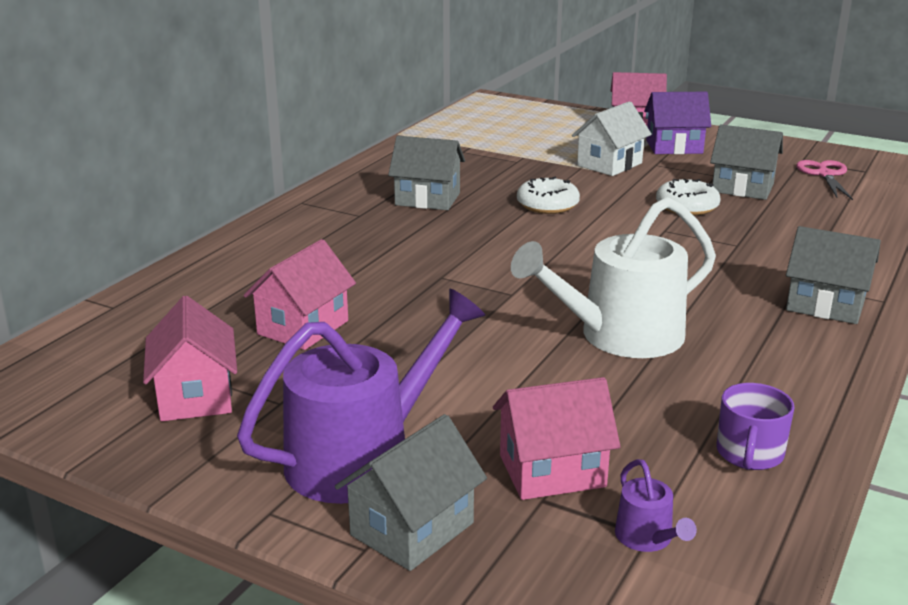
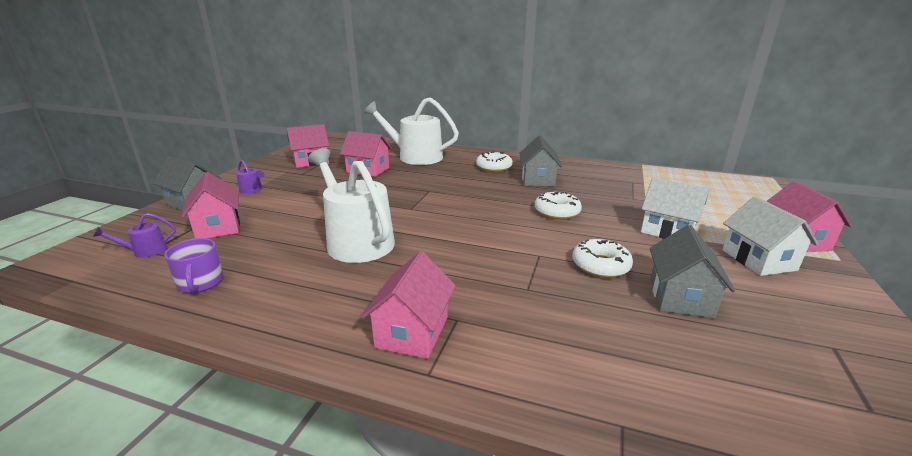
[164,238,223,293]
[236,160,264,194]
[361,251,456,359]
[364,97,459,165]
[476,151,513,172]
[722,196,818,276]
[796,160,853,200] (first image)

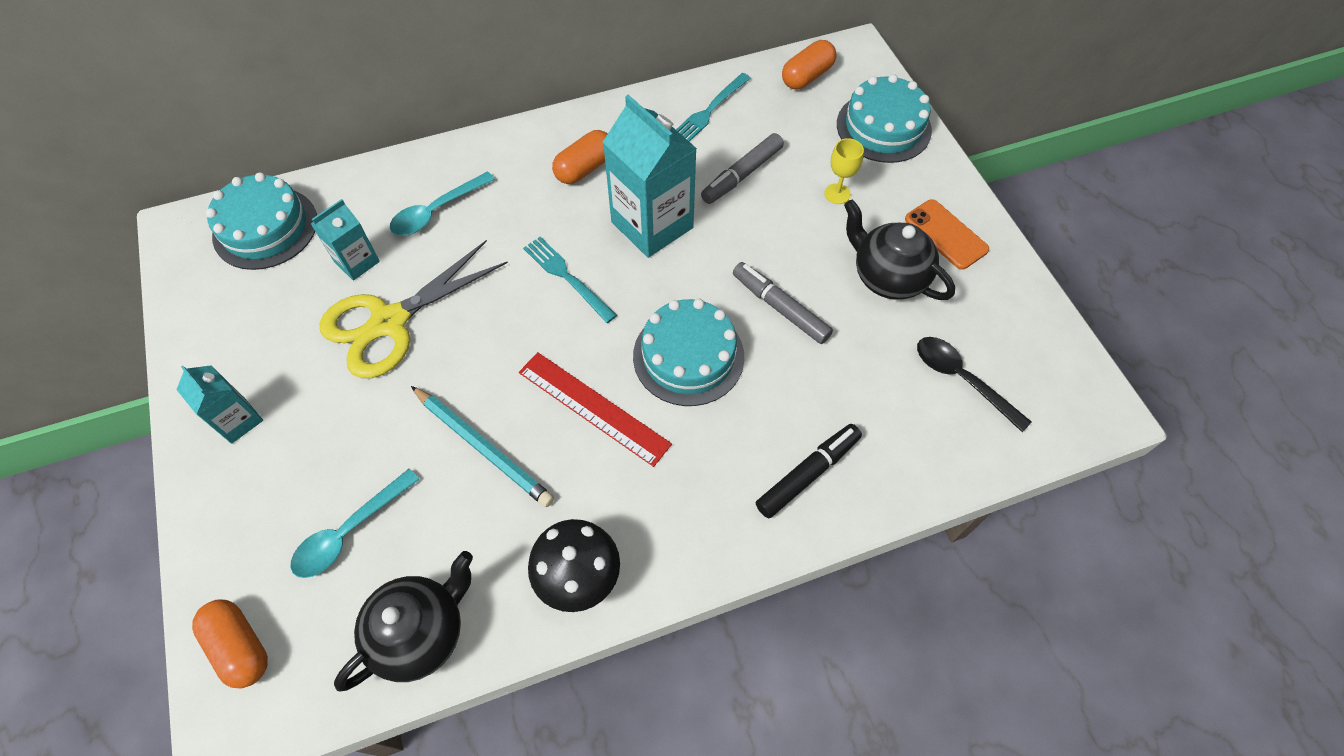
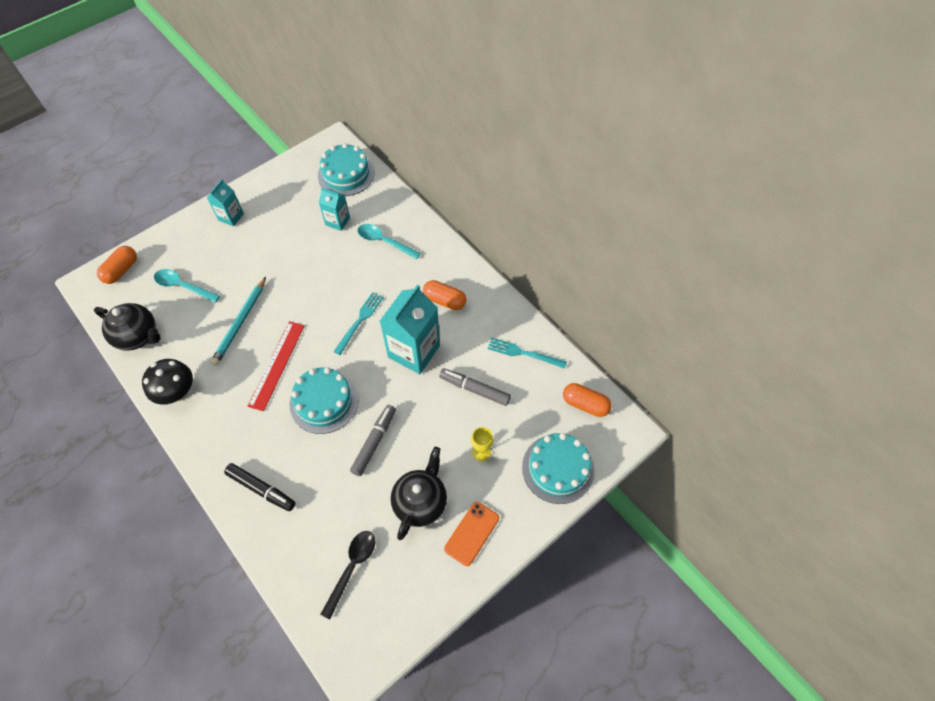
[320,240,508,378] (first image)

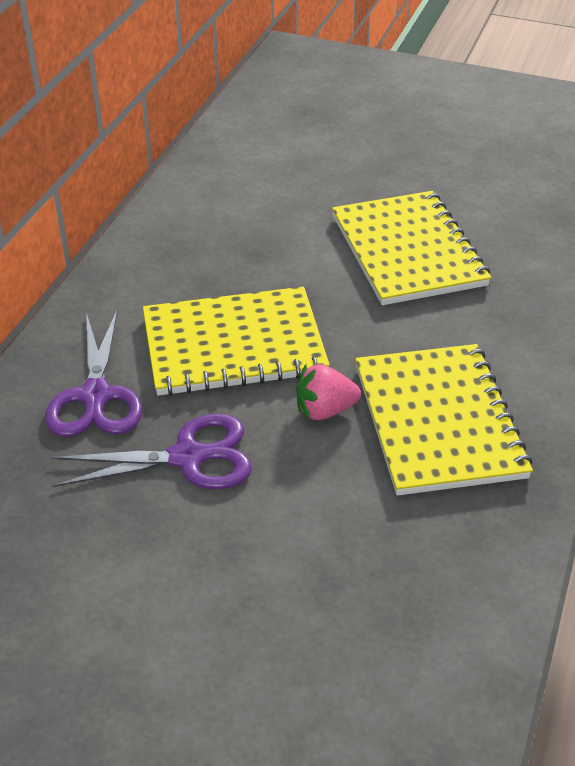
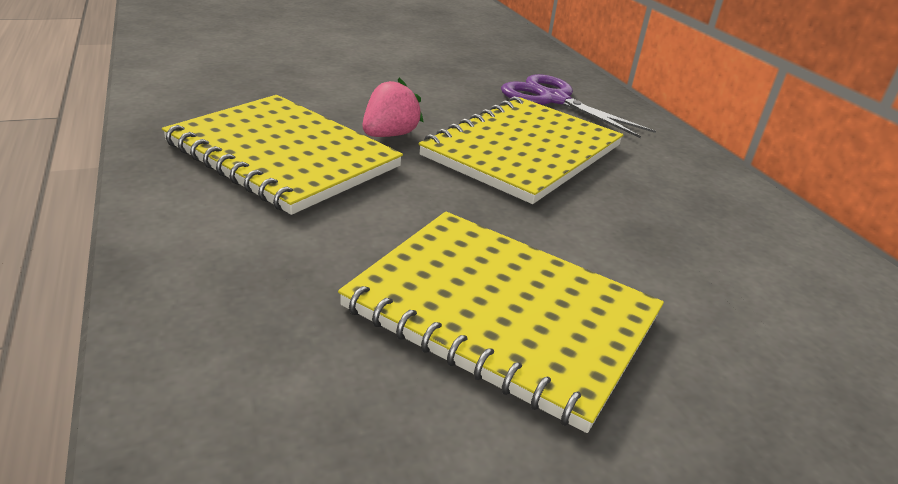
[51,413,252,489] (first image)

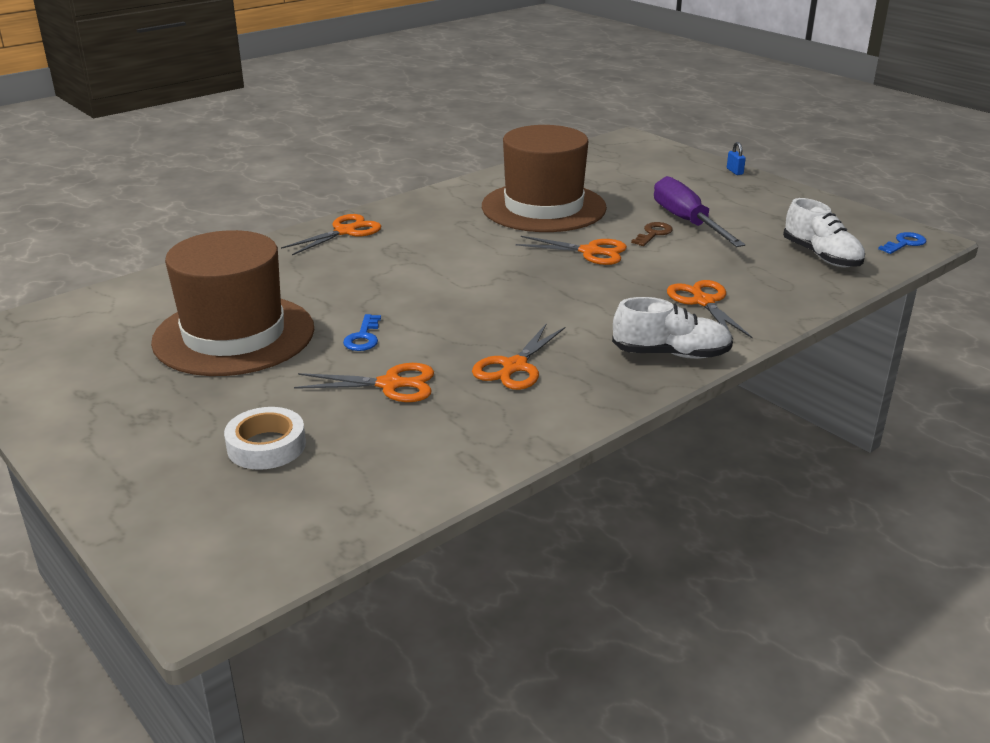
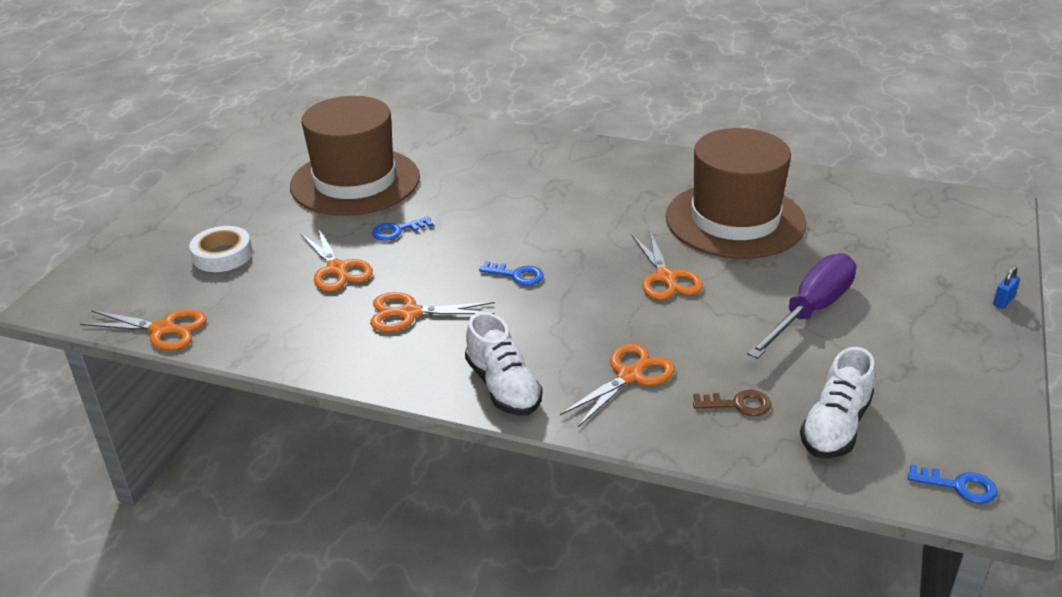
[80,309,207,350]
[479,261,544,286]
[693,390,771,416]

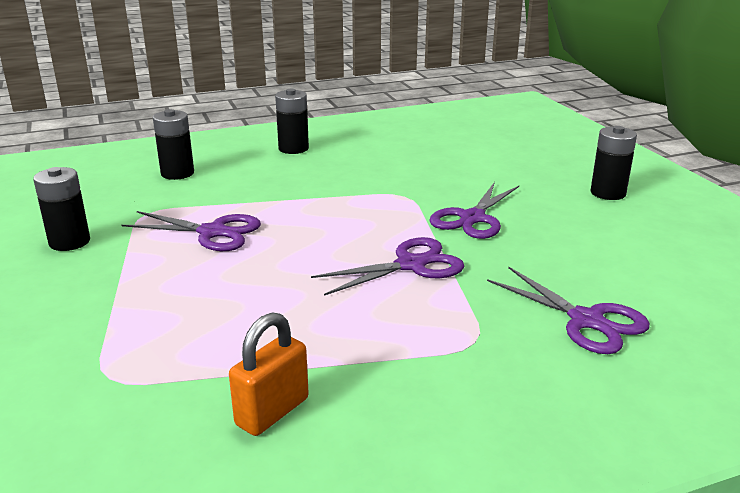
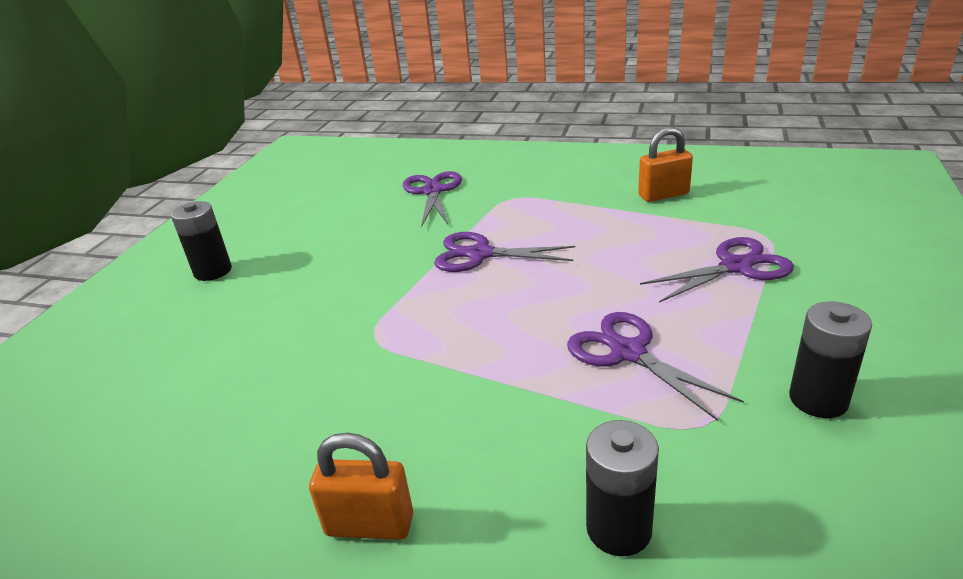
[309,433,413,540]
[640,237,794,303]

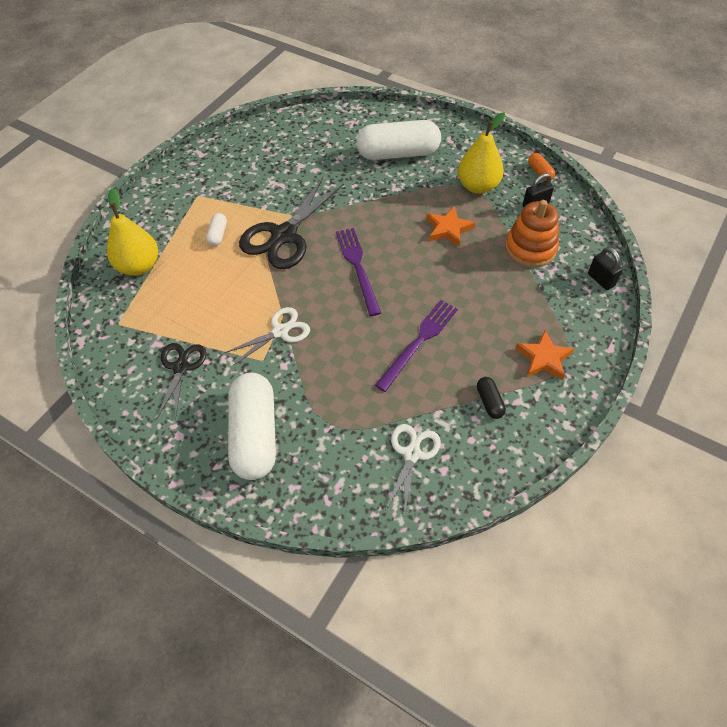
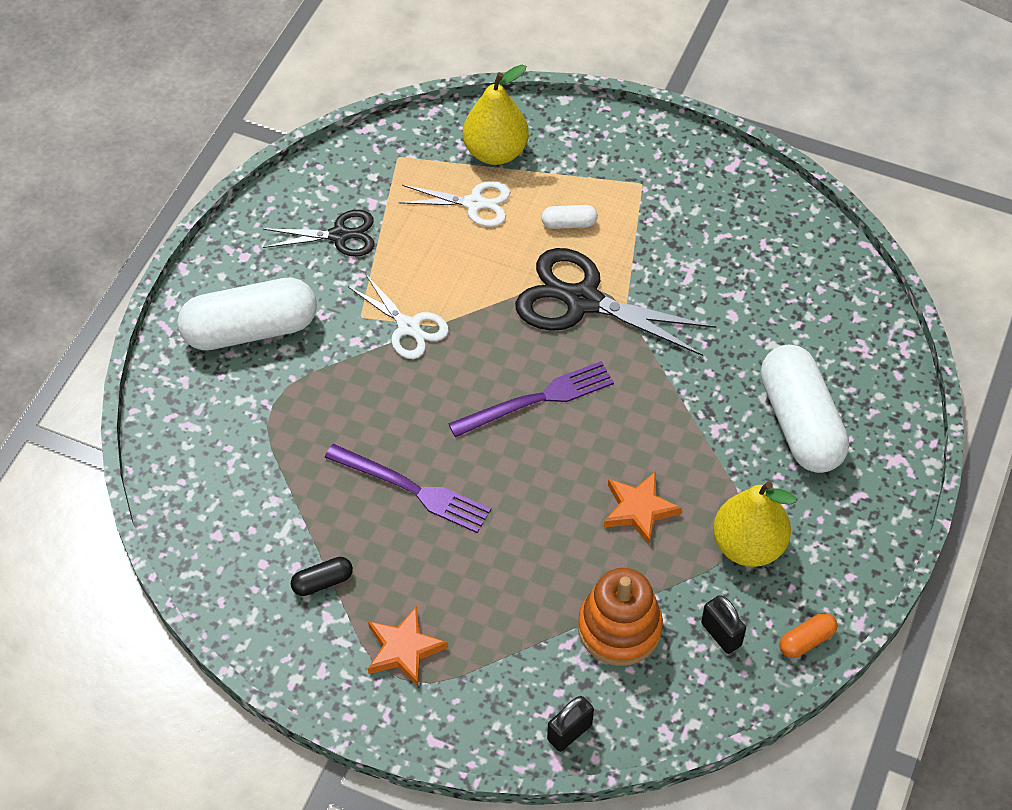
[398,181,510,227]

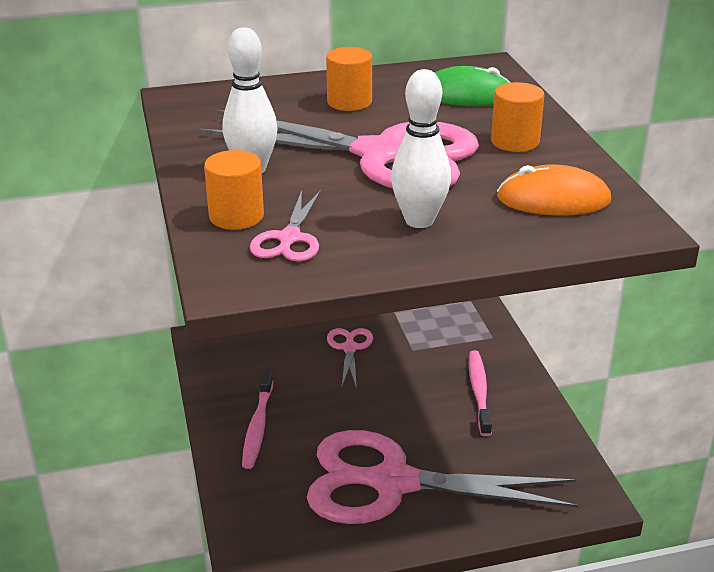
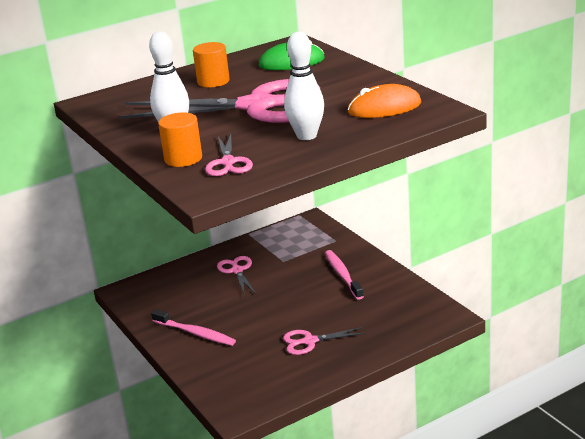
[151,309,236,346]
[283,327,366,355]
[491,82,544,152] (first image)

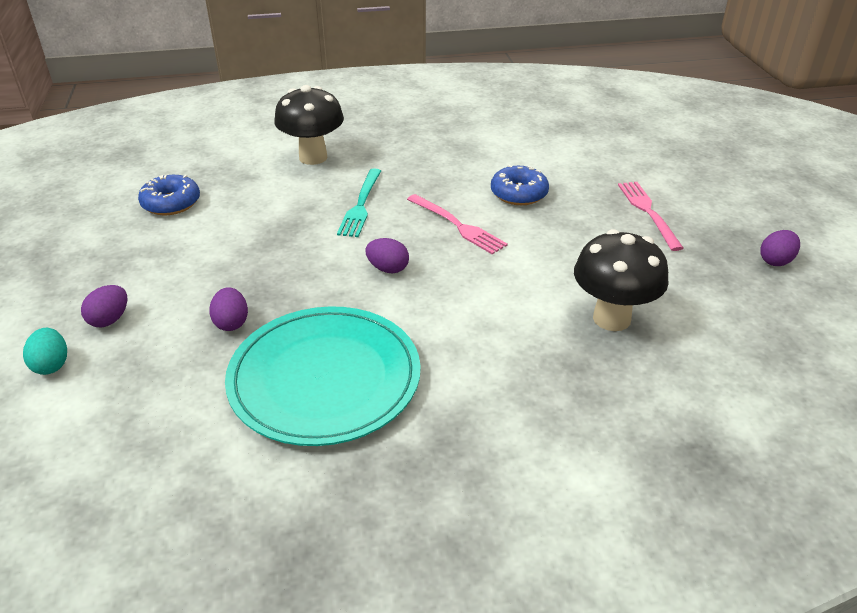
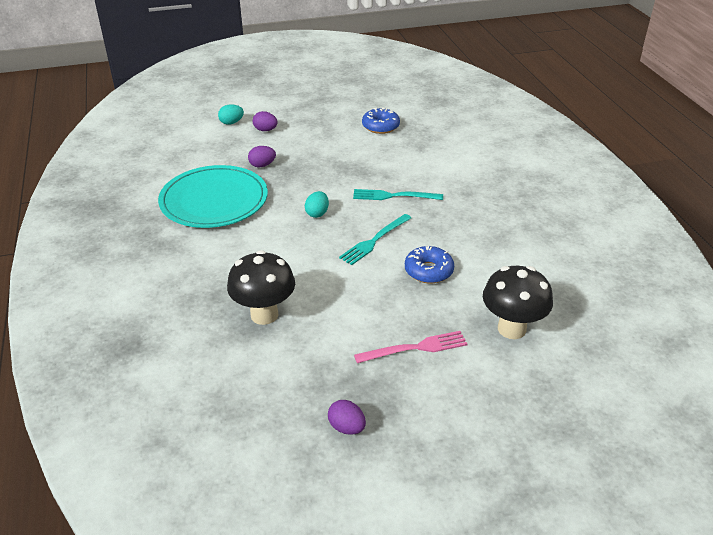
[305,191,329,218]
[339,214,411,265]
[483,266,553,339]

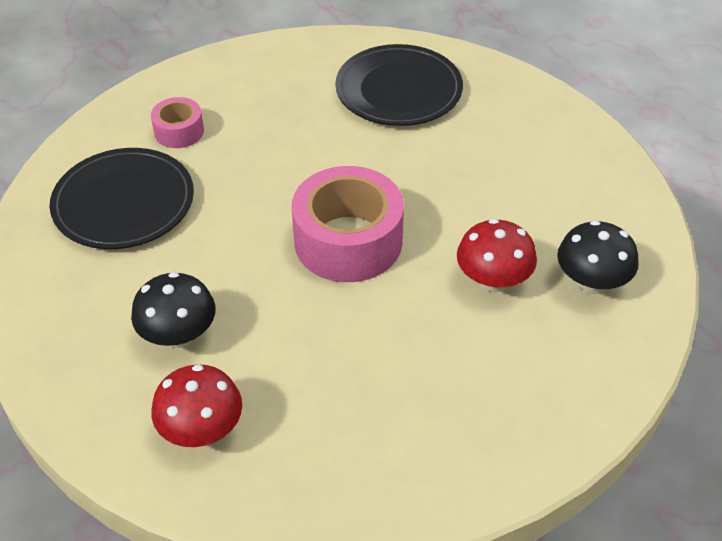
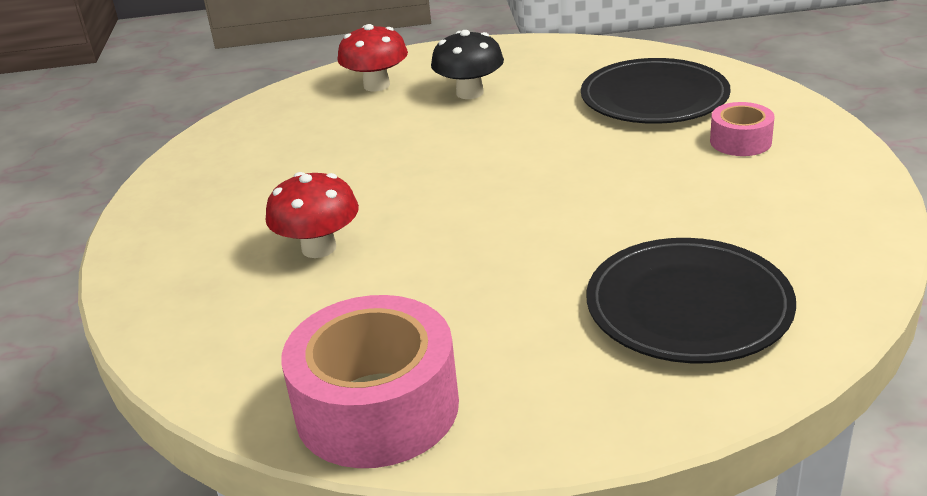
[281,295,459,468]
[557,220,639,294] (first image)

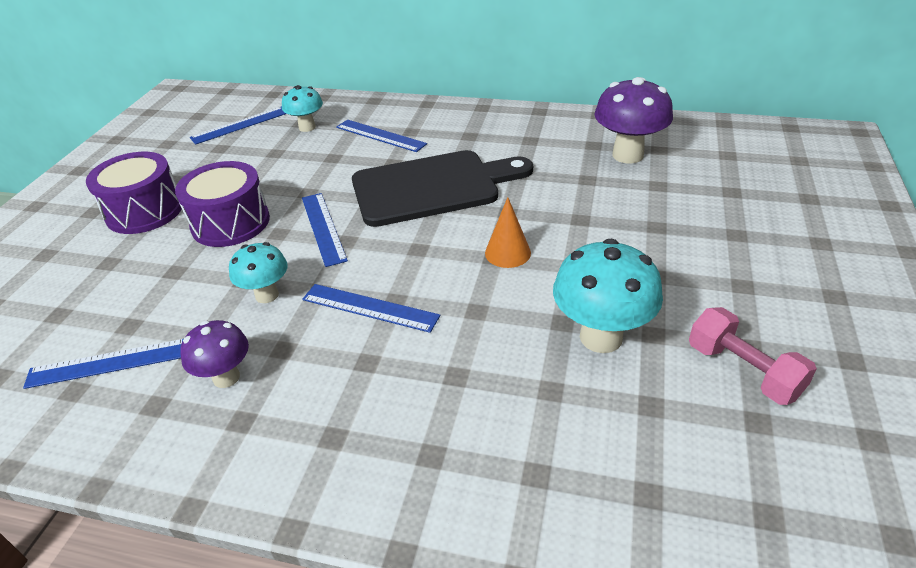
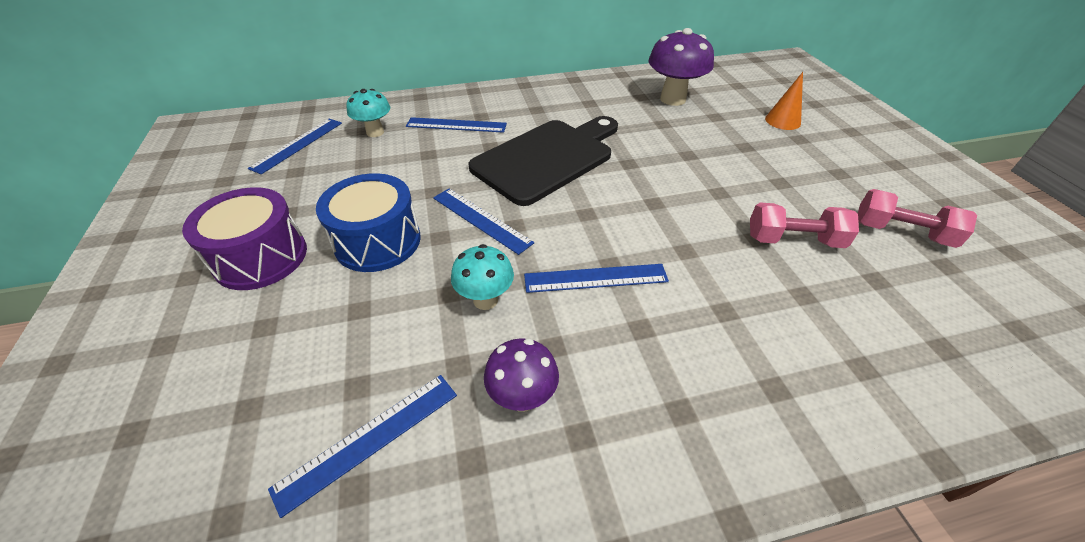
[316,173,421,272]
[750,203,859,248]
[765,72,803,130]

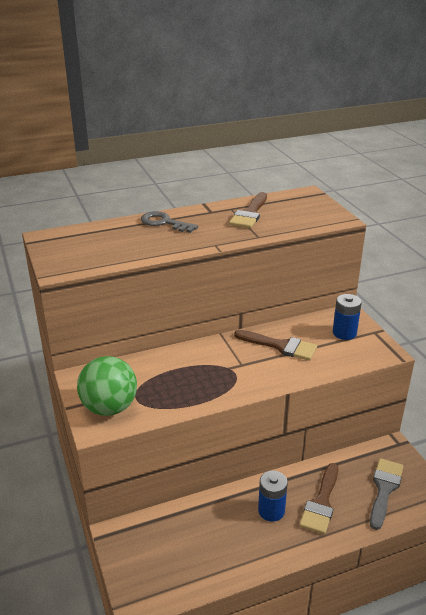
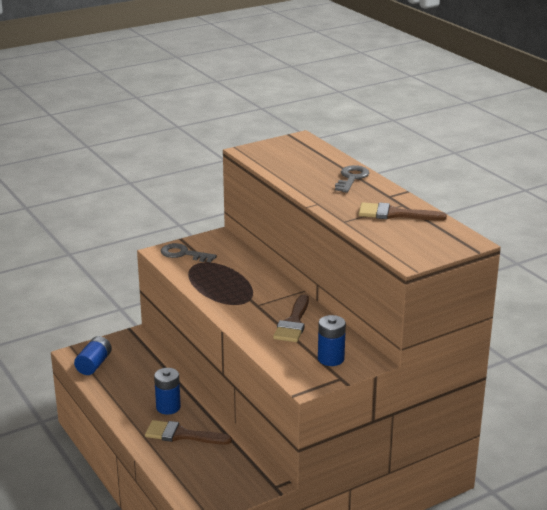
[74,336,112,375]
[161,243,217,262]
[370,458,404,530] (first image)

